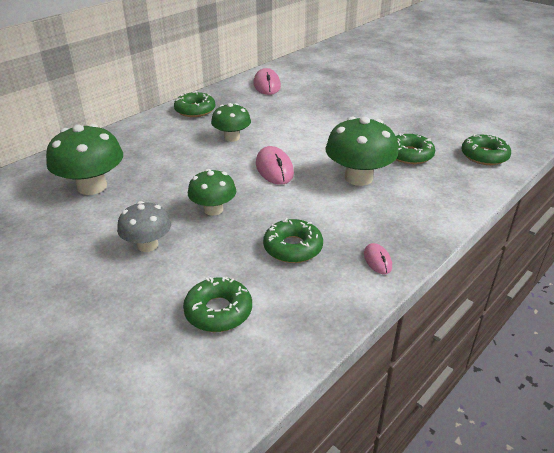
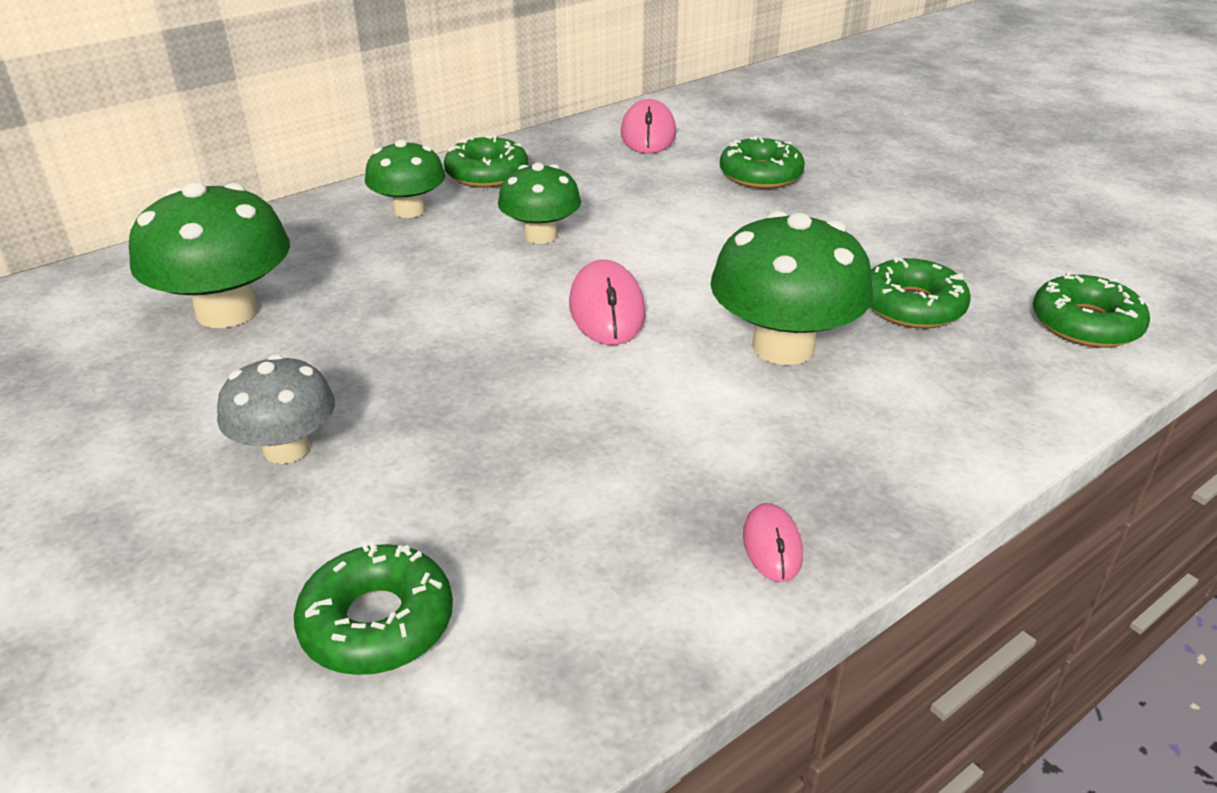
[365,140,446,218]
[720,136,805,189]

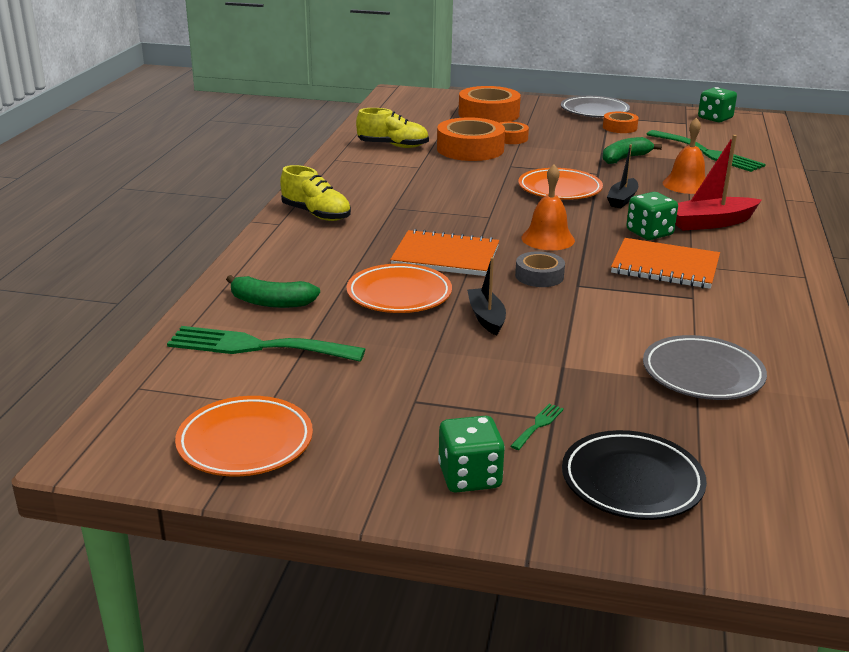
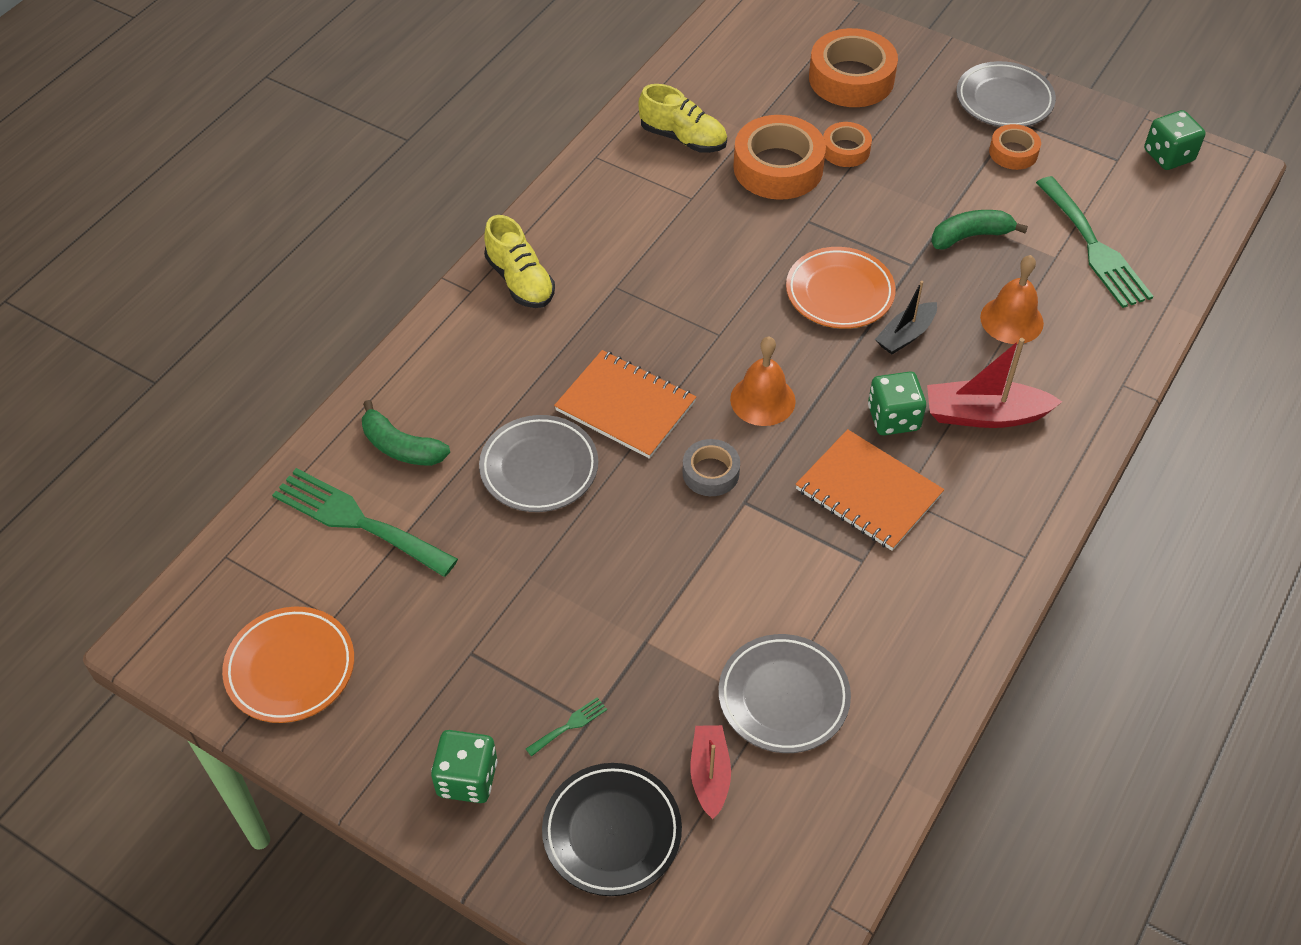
[479,415,598,512]
[690,725,731,819]
[467,257,506,336] (first image)

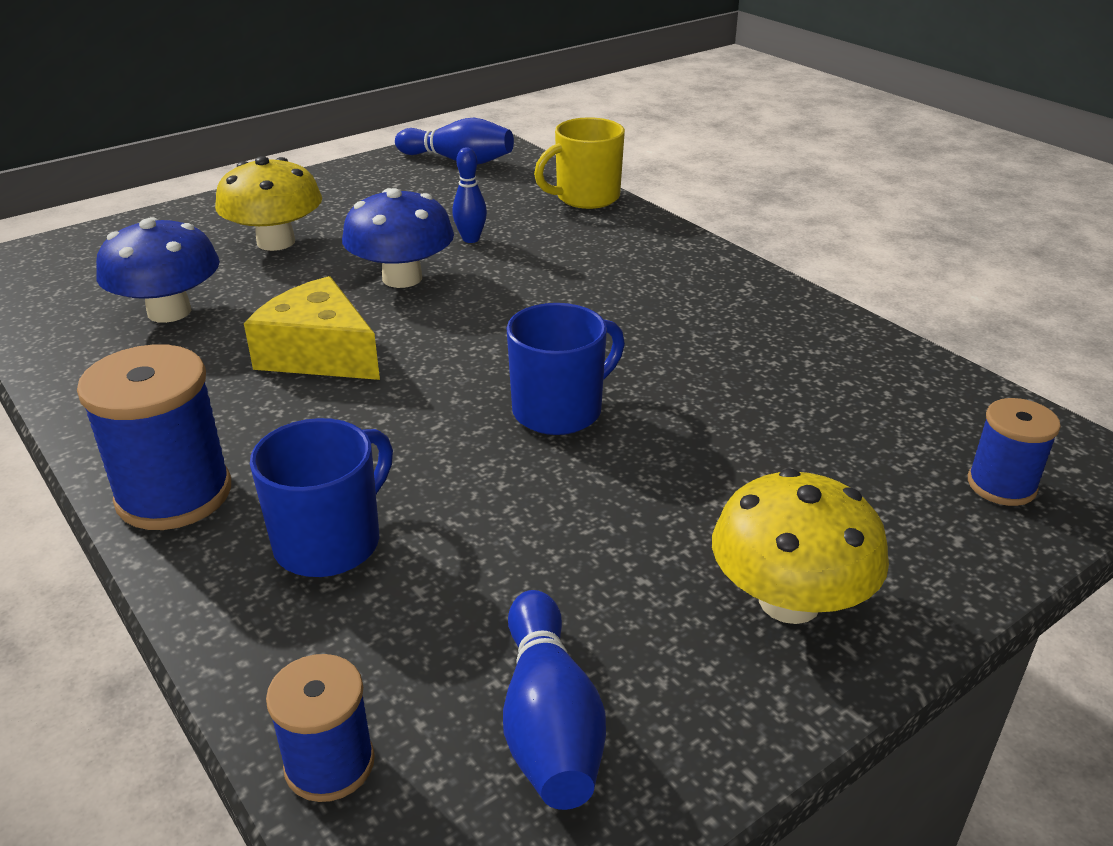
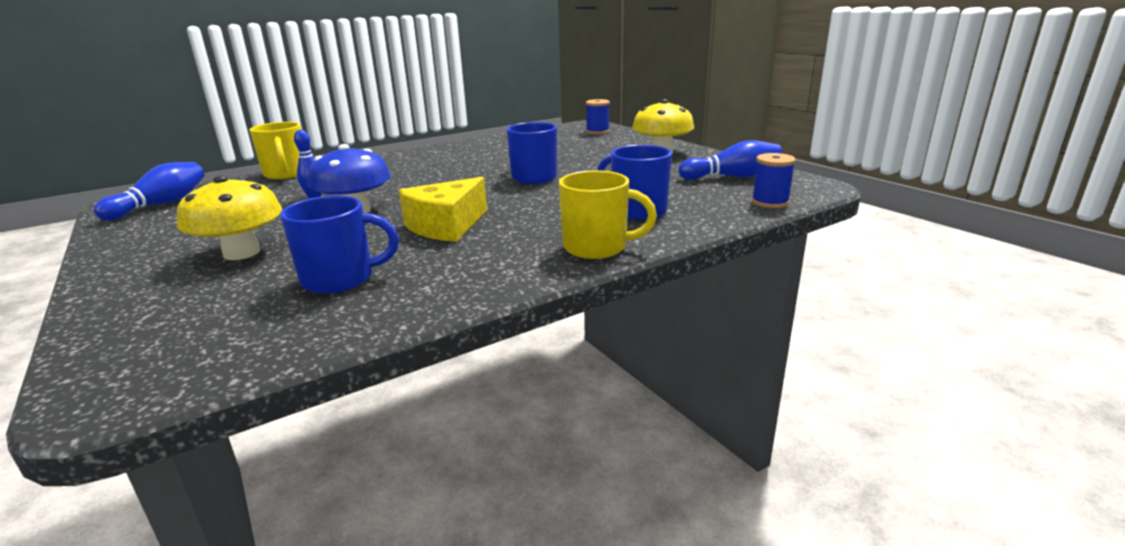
[280,196,399,294]
[559,170,657,259]

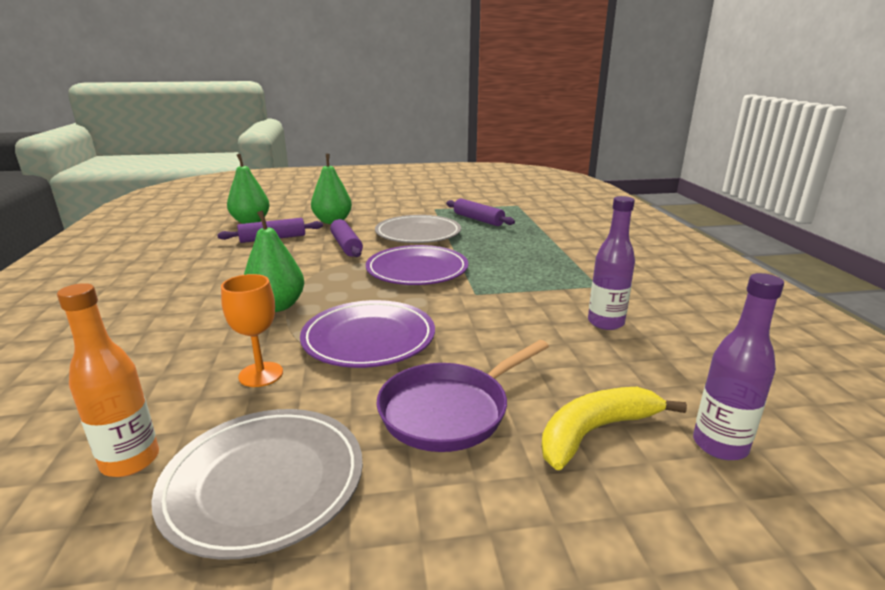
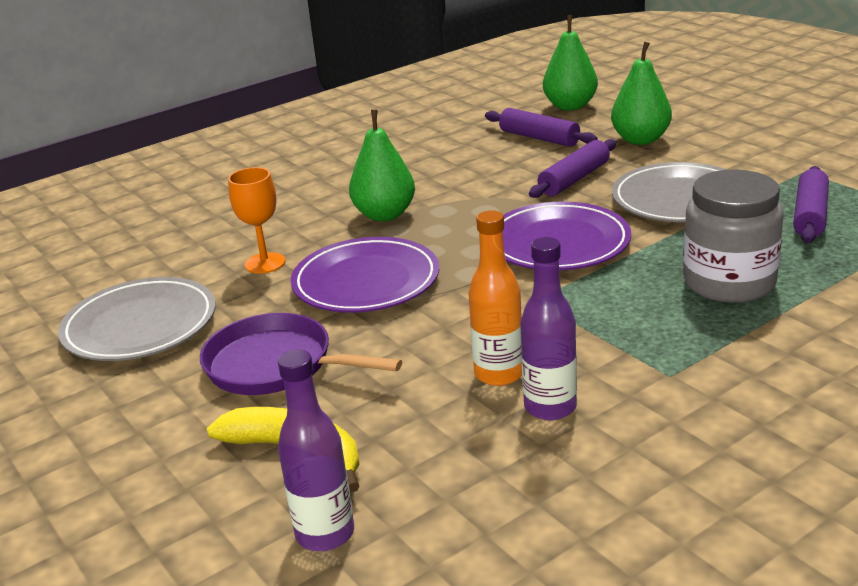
[468,210,522,386]
[683,169,784,303]

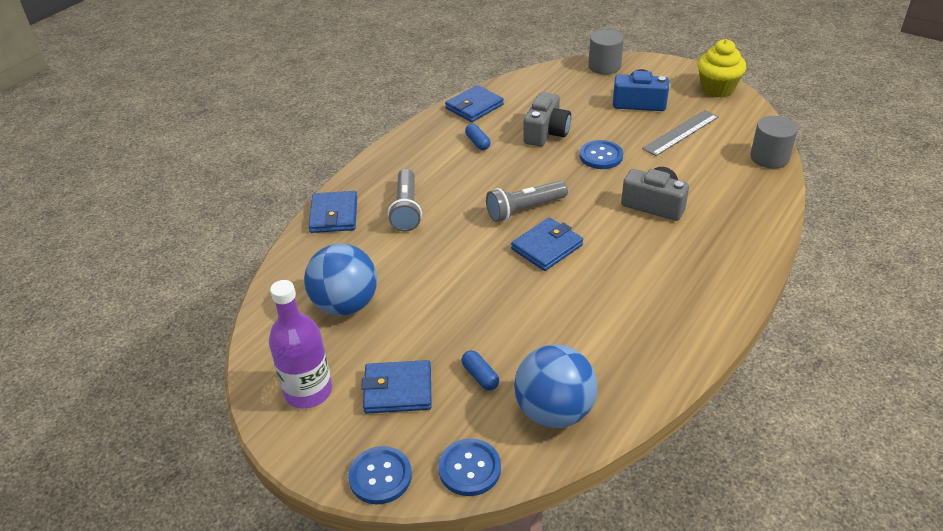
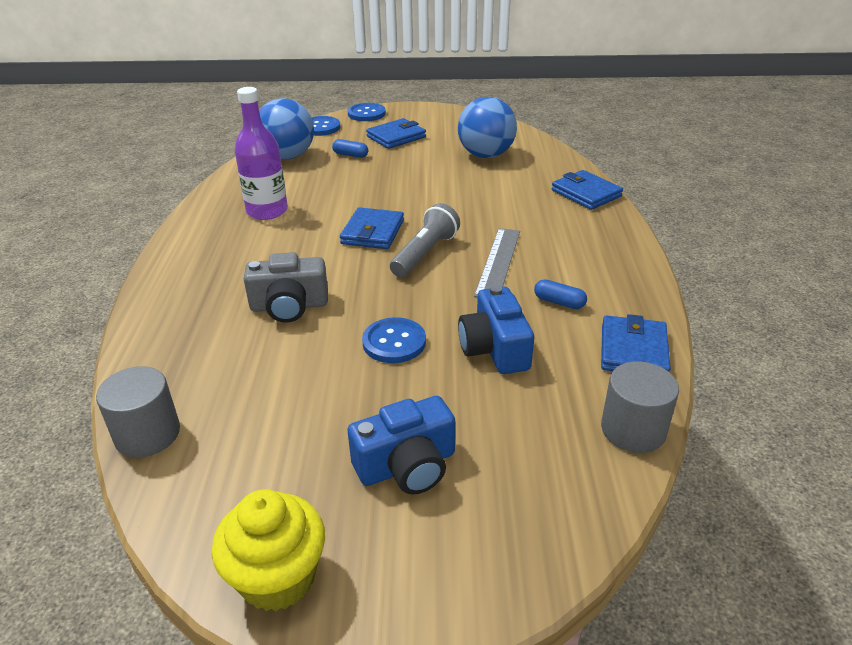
[235,87,288,220]
[458,285,534,374]
[474,228,520,298]
[601,361,679,453]
[388,169,422,232] (first image)

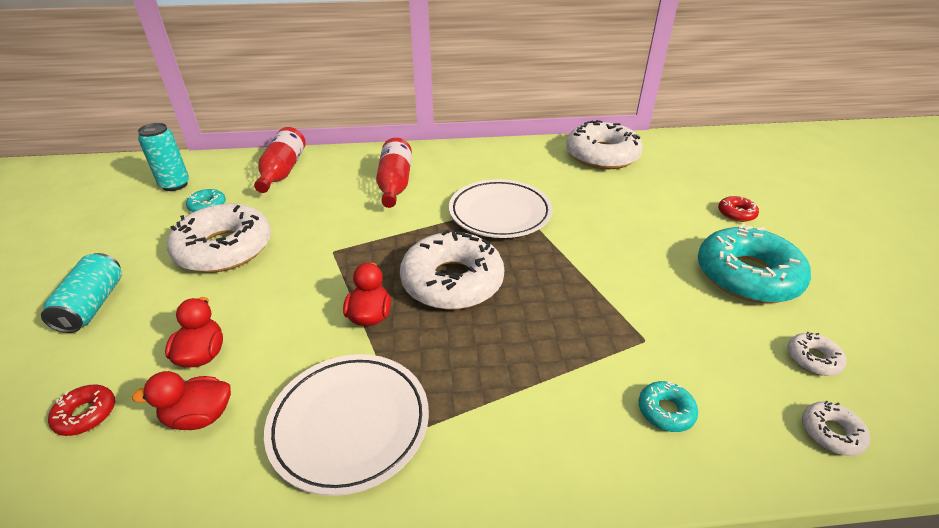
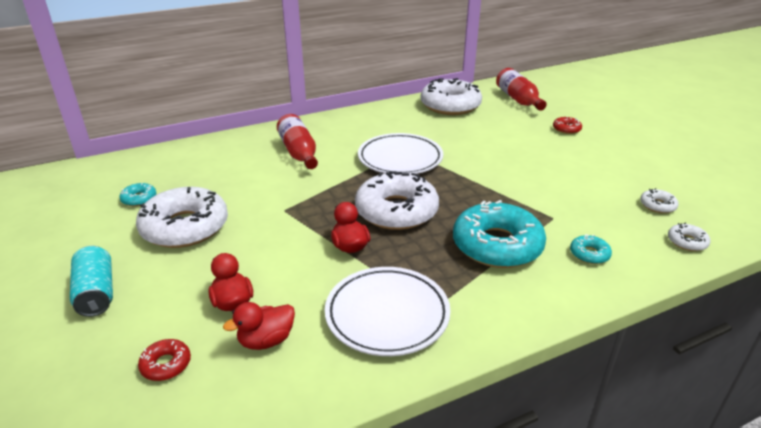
[453,200,546,268]
[496,68,547,111]
[138,123,189,191] (first image)

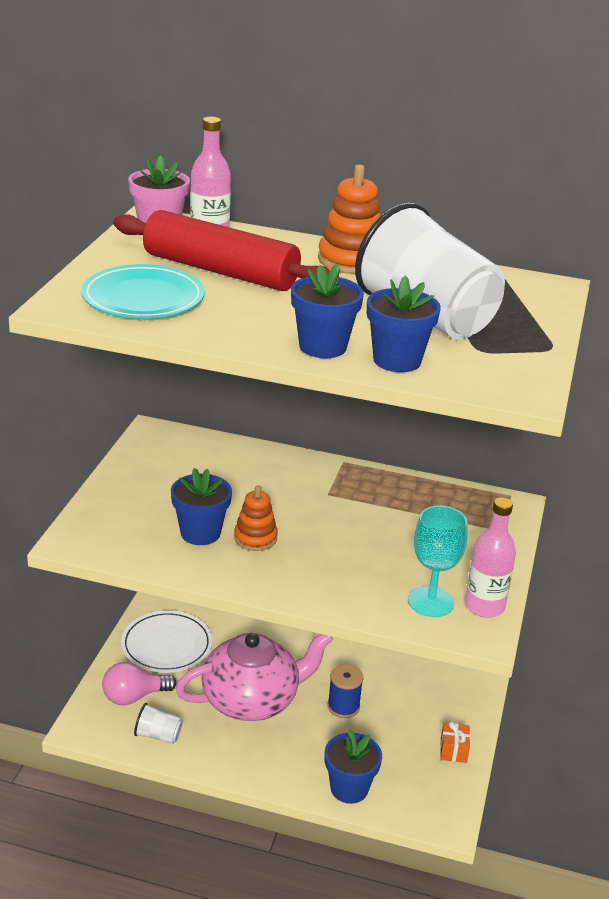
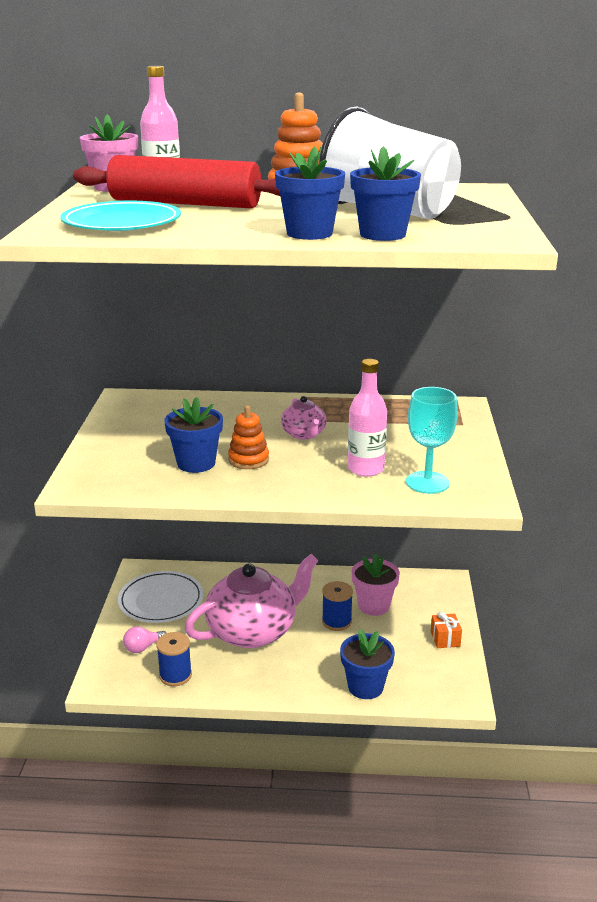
[123,626,166,653]
[156,632,192,686]
[281,396,327,440]
[348,359,387,477]
[352,553,400,616]

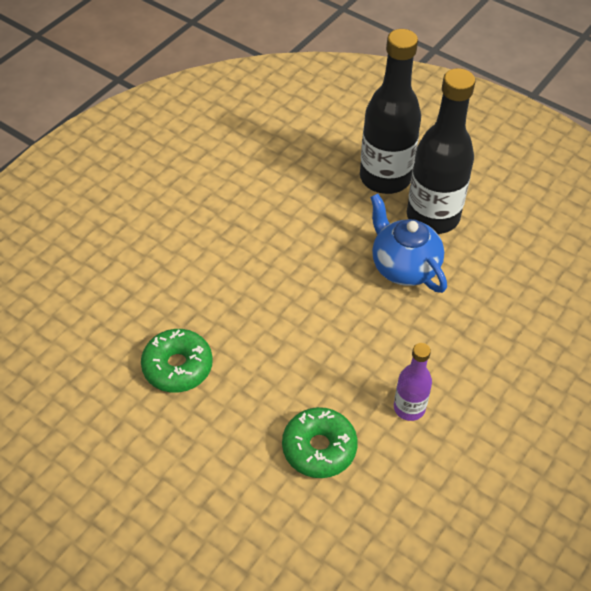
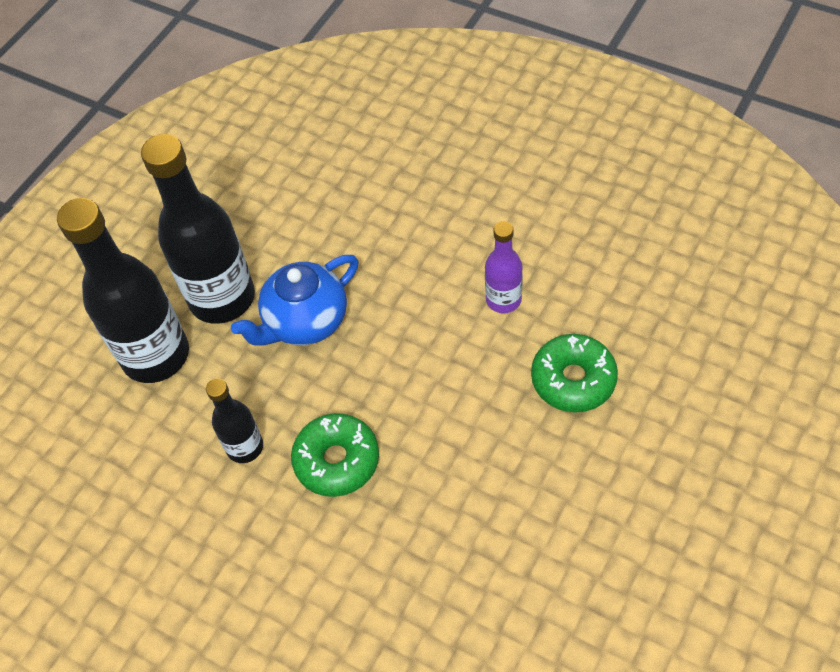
[206,378,263,463]
[291,413,379,497]

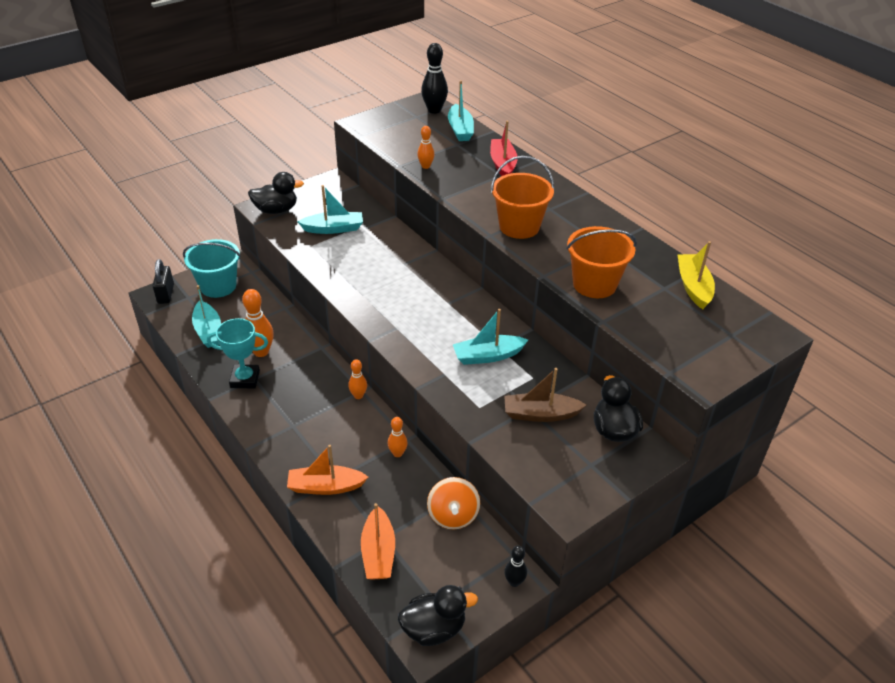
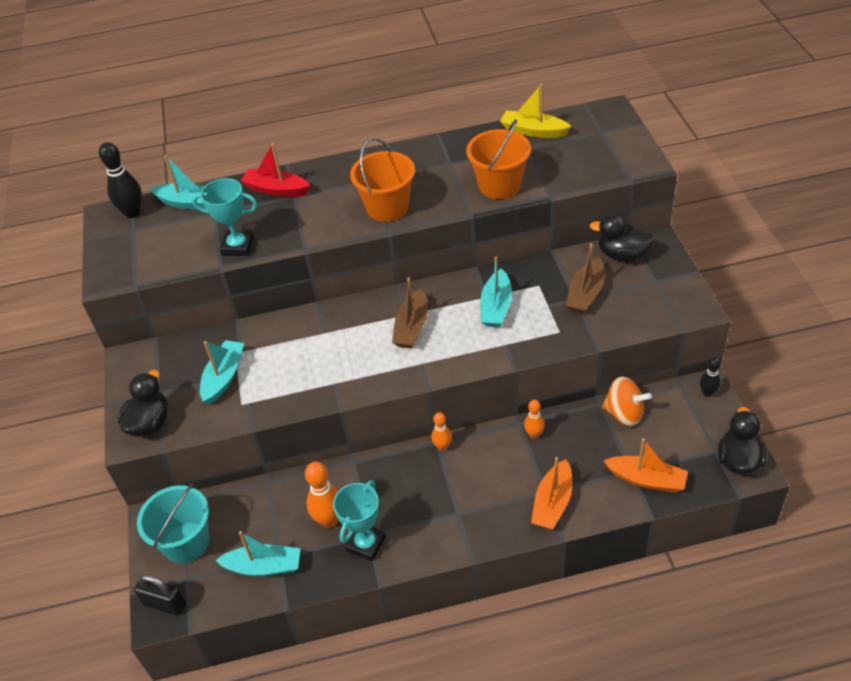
[192,178,257,256]
[392,277,428,349]

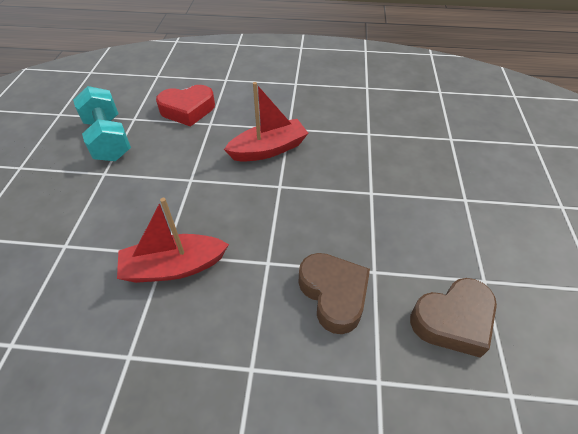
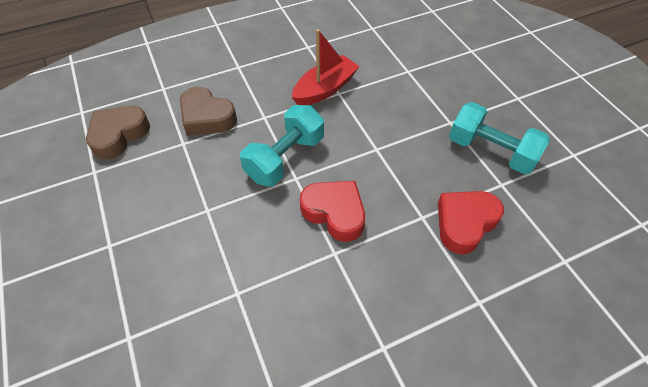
[240,105,324,187]
[300,181,365,242]

